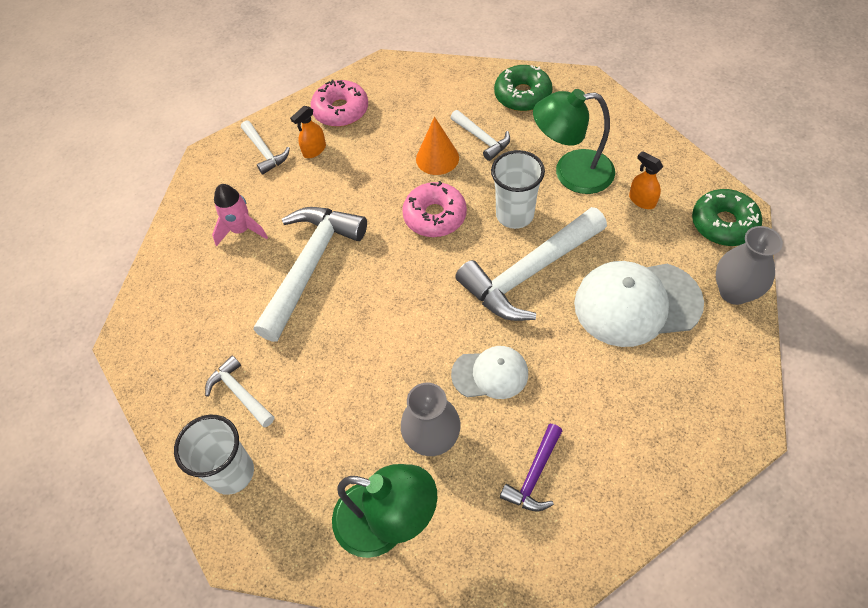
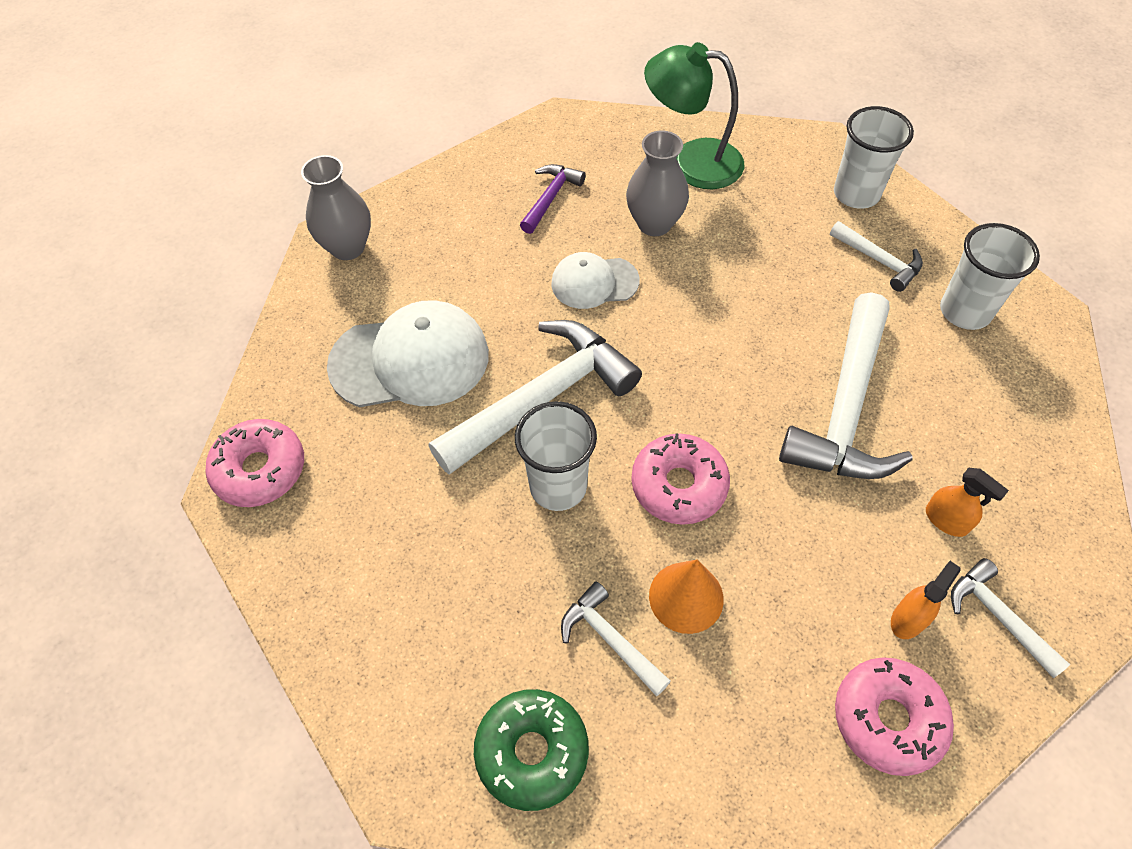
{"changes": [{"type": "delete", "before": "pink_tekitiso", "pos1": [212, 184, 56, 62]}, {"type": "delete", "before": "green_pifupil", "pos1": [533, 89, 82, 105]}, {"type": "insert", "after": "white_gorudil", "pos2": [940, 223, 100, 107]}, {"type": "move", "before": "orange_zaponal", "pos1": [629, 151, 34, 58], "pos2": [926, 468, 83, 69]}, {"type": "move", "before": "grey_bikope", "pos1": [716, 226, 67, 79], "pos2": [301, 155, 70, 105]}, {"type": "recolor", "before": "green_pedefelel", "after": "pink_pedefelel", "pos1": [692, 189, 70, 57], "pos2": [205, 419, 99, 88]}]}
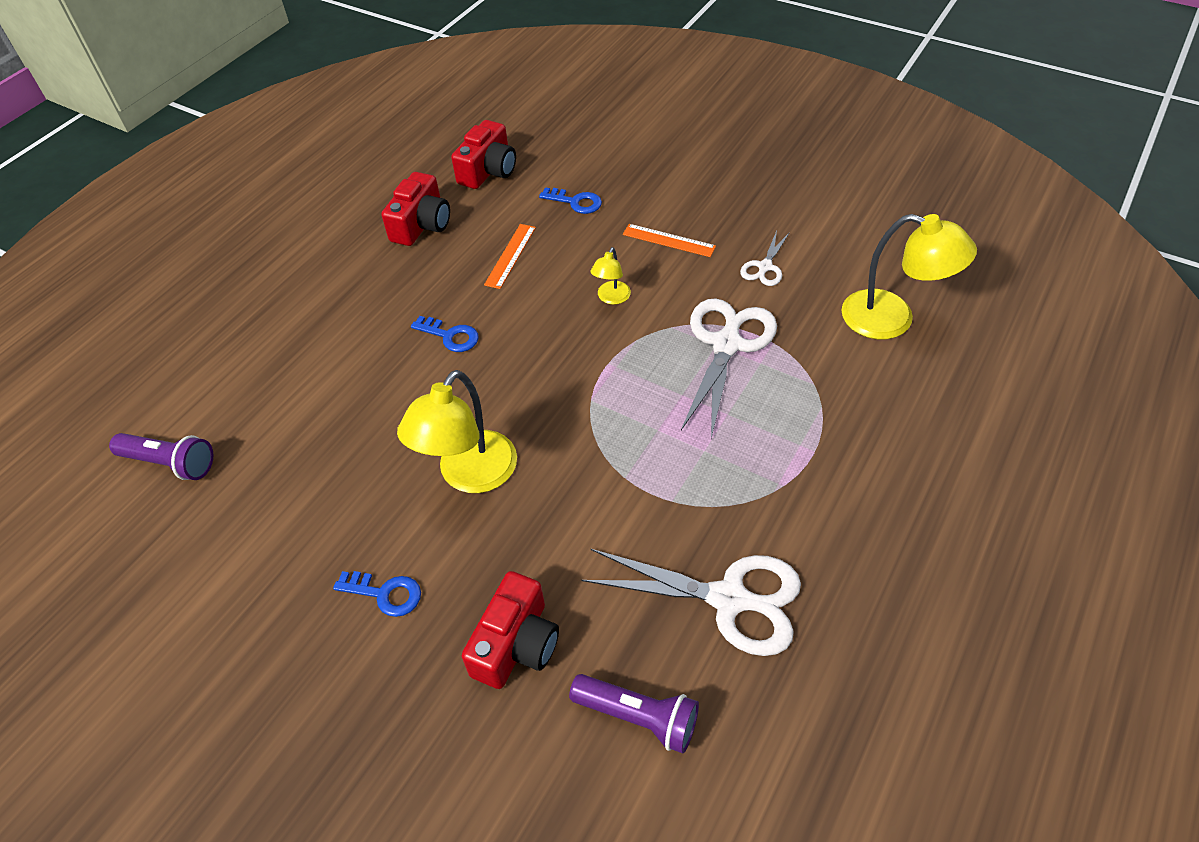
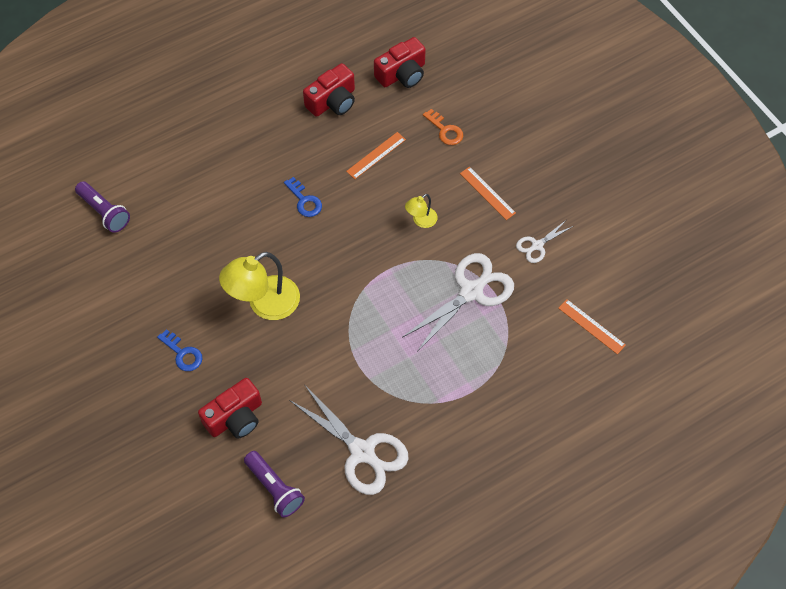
{"changes": [{"type": "replace", "before": "yellow_pifupil", "after": "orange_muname", "pos1": [842, 214, 135, 125], "pos2": [558, 299, 68, 55]}, {"type": "recolor", "before": "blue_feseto", "after": "orange_feseto", "pos1": [539, 187, 63, 27], "pos2": [423, 109, 40, 36]}]}
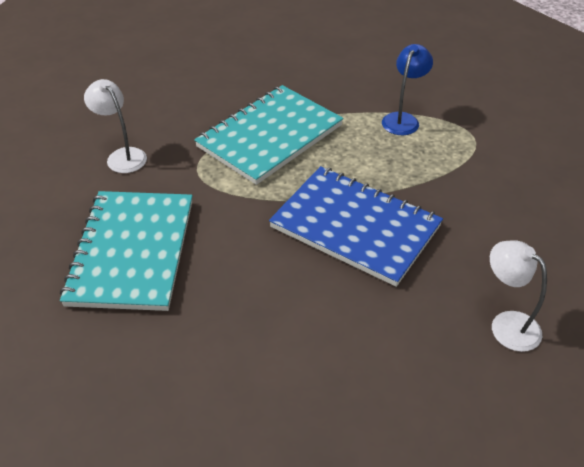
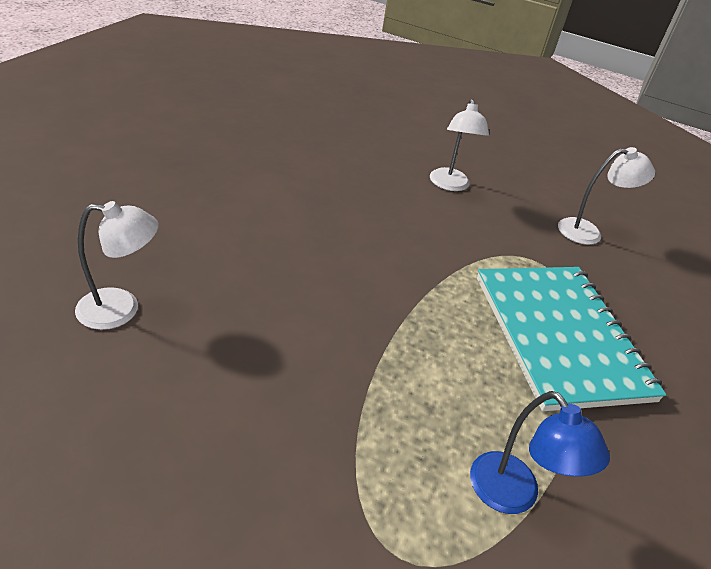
{"changes": [{"type": "delete", "before": "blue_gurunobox", "pos1": [269, 166, 174, 121]}, {"type": "replace", "before": "turquoise_gurunobox", "after": "white_pifupil", "pos1": [60, 191, 133, 120], "pos2": [430, 99, 59, 92]}]}
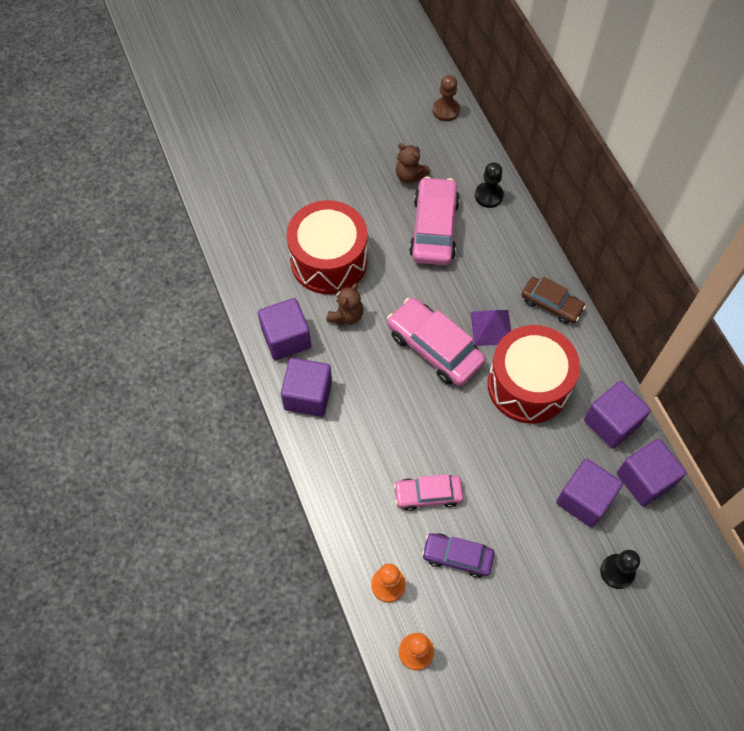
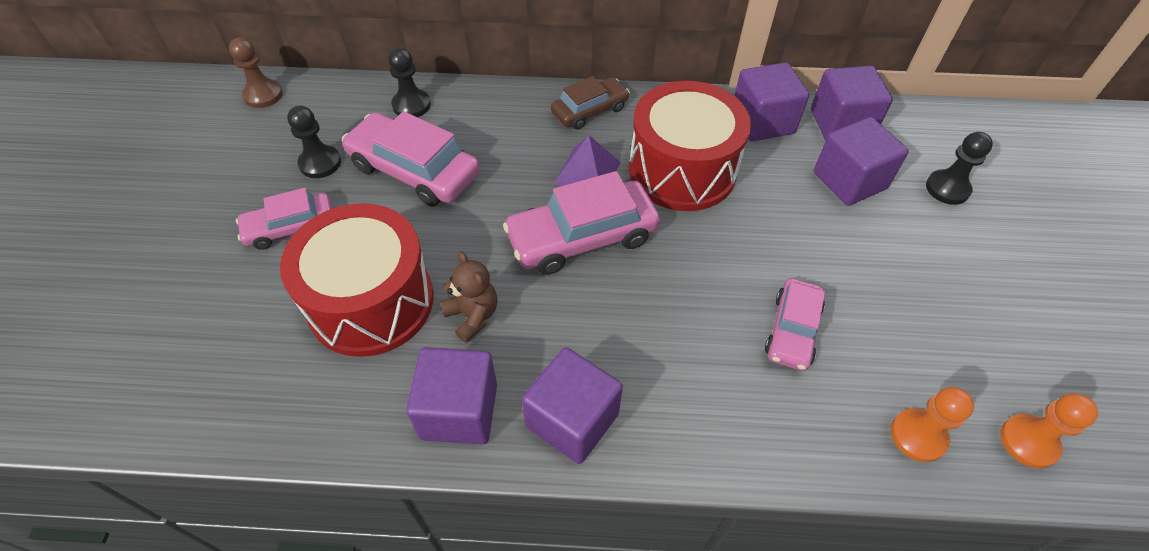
{"changes": [{"type": "delete", "before": "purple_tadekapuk", "pos1": [422, 533, 73, 45]}, {"type": "insert", "after": "pink_tadekapuk", "pos2": [236, 188, 96, 62]}, {"type": "replace", "before": "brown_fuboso", "after": "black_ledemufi", "pos1": [396, 143, 34, 40], "pos2": [287, 106, 54, 72]}]}
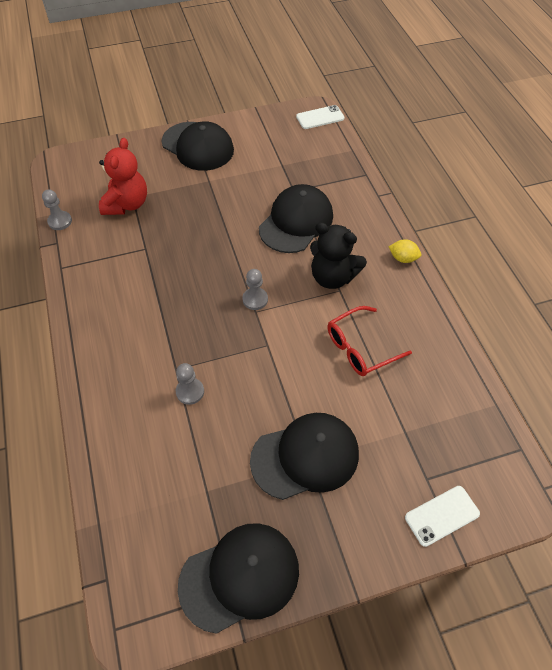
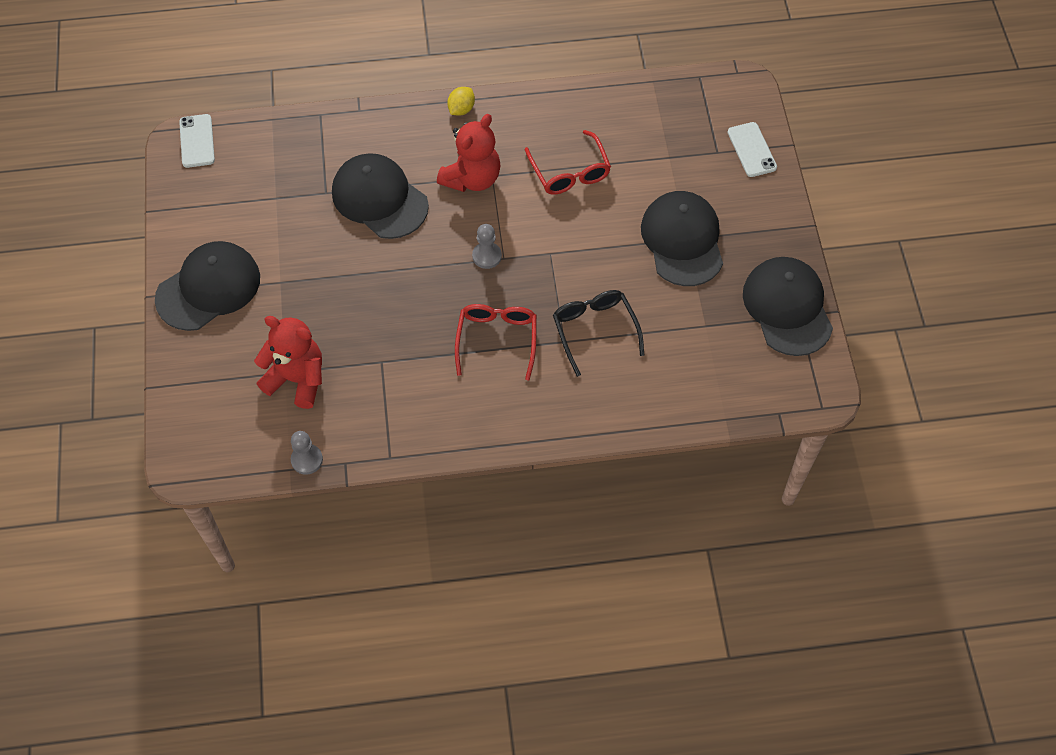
{"changes": [{"type": "insert", "after": "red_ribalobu", "pos2": [455, 304, 82, 77]}, {"type": "replace", "before": "grey_ledemufi", "after": "black_ribalobu", "pos1": [176, 363, 28, 42], "pos2": [553, 290, 91, 87]}, {"type": "recolor", "before": "black_fuboso", "after": "red_fuboso", "pos1": [310, 222, 57, 67], "pos2": [437, 114, 64, 78]}]}
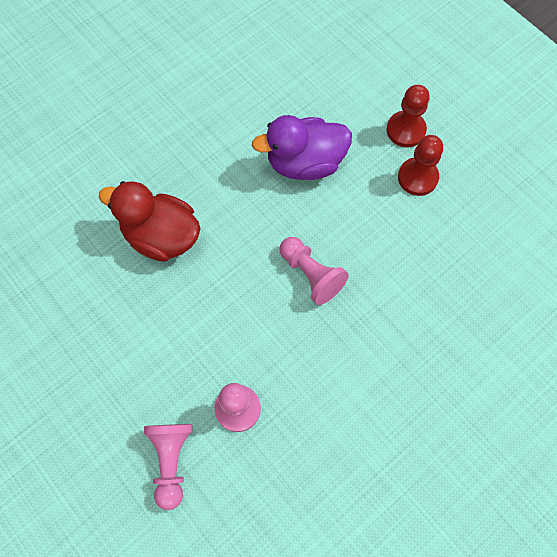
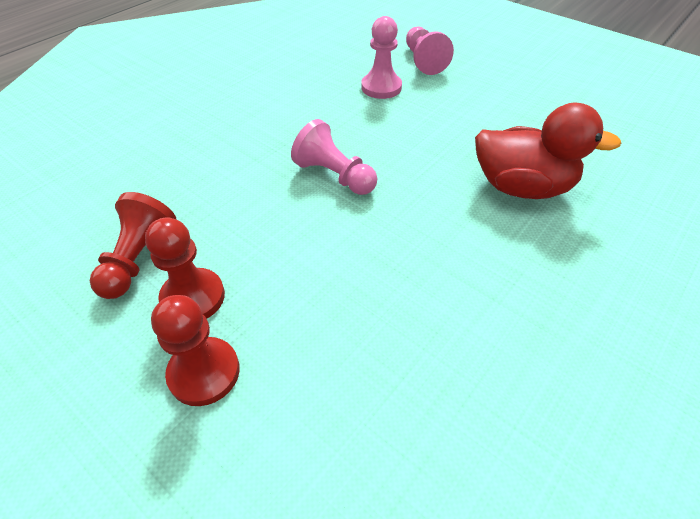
{"changes": [{"type": "delete", "before": "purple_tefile", "pos1": [252, 115, 100, 65]}, {"type": "insert", "after": "red_ledemufi", "pos2": [90, 192, 87, 107]}]}
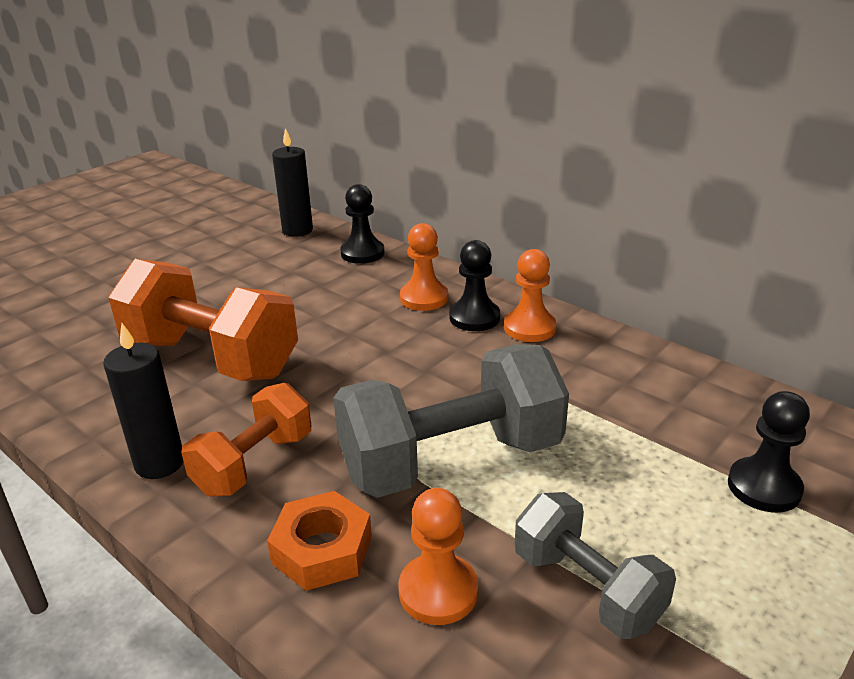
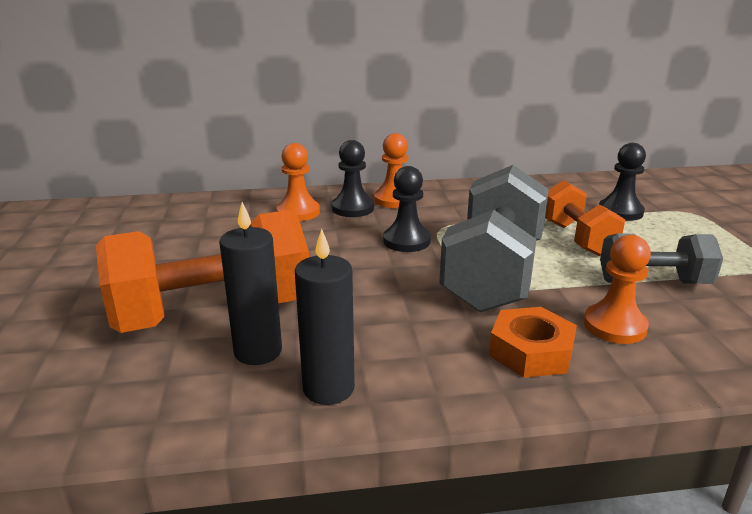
{"changes": [{"type": "move", "before": "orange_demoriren", "pos1": [181, 383, 130, 114], "pos2": [545, 180, 80, 76]}, {"type": "move", "before": "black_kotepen", "pos1": [272, 128, 41, 109], "pos2": [219, 202, 63, 163]}, {"type": "move", "before": "black_ledemufi", "pos1": [340, 184, 44, 80], "pos2": [383, 166, 48, 86]}]}
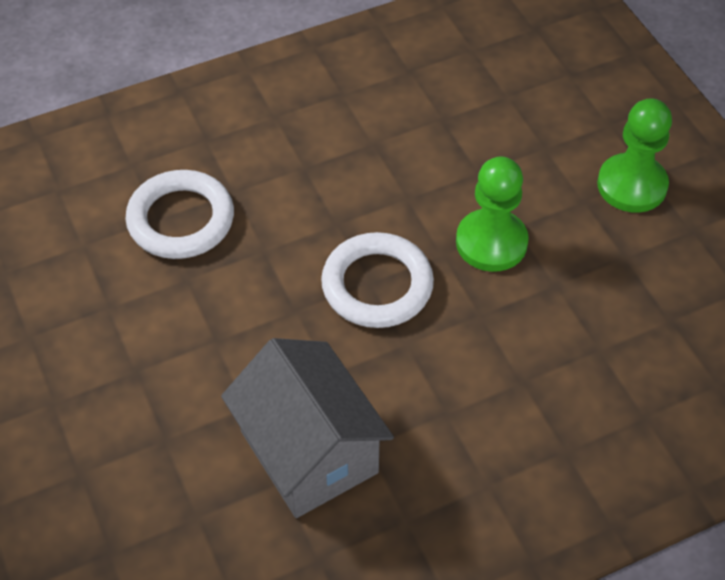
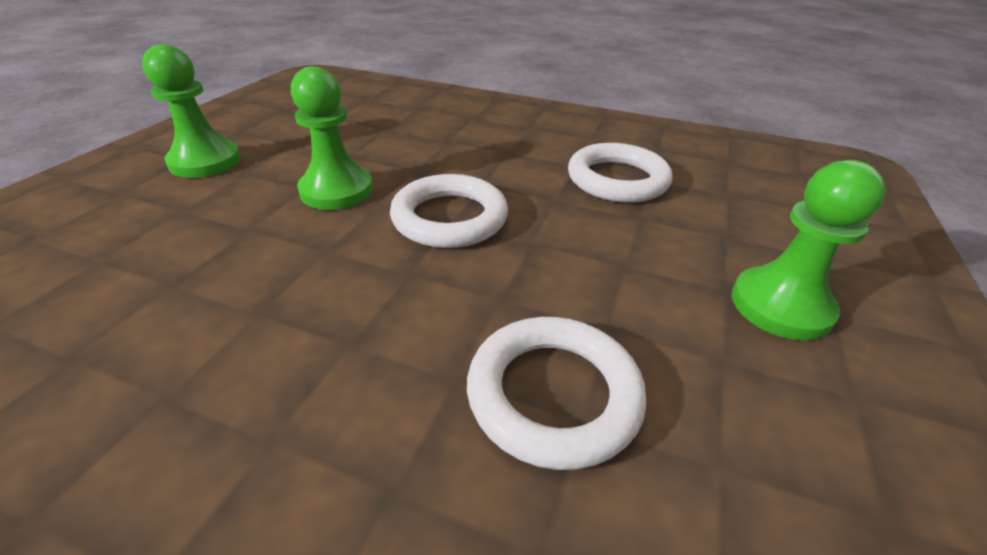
{"changes": [{"type": "insert", "after": "green_ledemufi", "pos2": [732, 160, 154, 181]}, {"type": "replace", "before": "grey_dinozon", "after": "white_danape", "pos1": [221, 338, 173, 180], "pos2": [568, 143, 105, 60]}]}
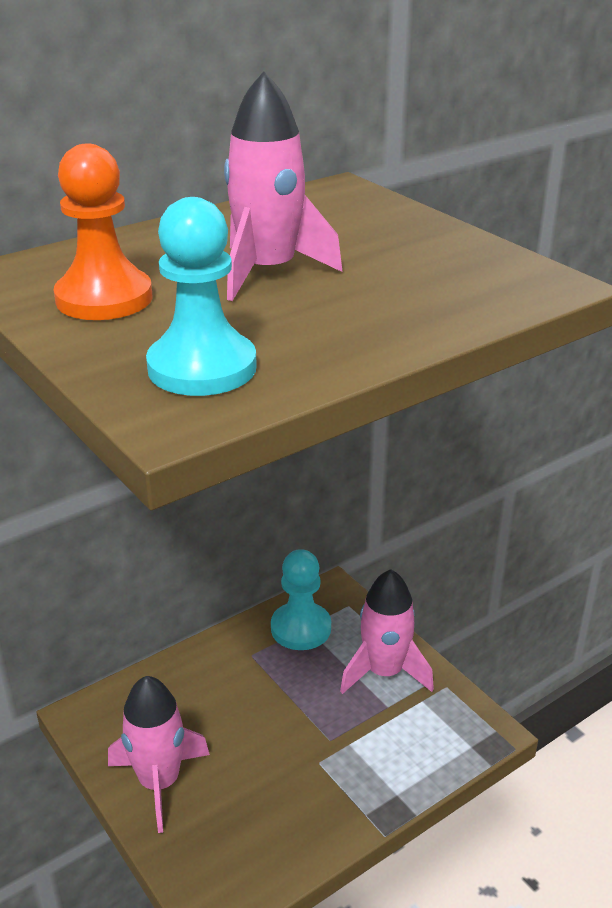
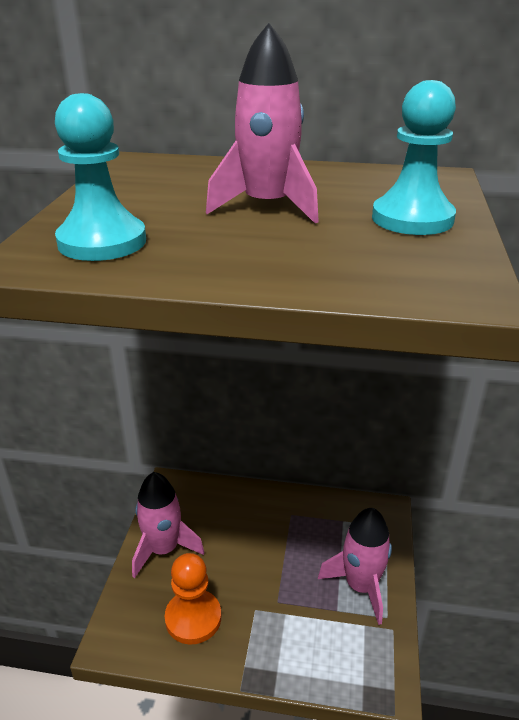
{"changes": [{"type": "move", "before": "orange_ledemufi", "pos1": [54, 144, 98, 176], "pos2": [165, 553, 56, 91]}, {"type": "move", "before": "turquoise_ledemufi", "pos1": [271, 549, 60, 101], "pos2": [372, 80, 84, 155]}]}
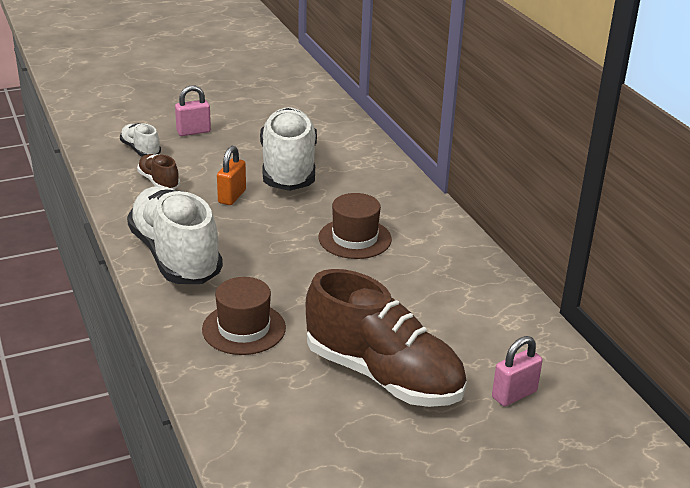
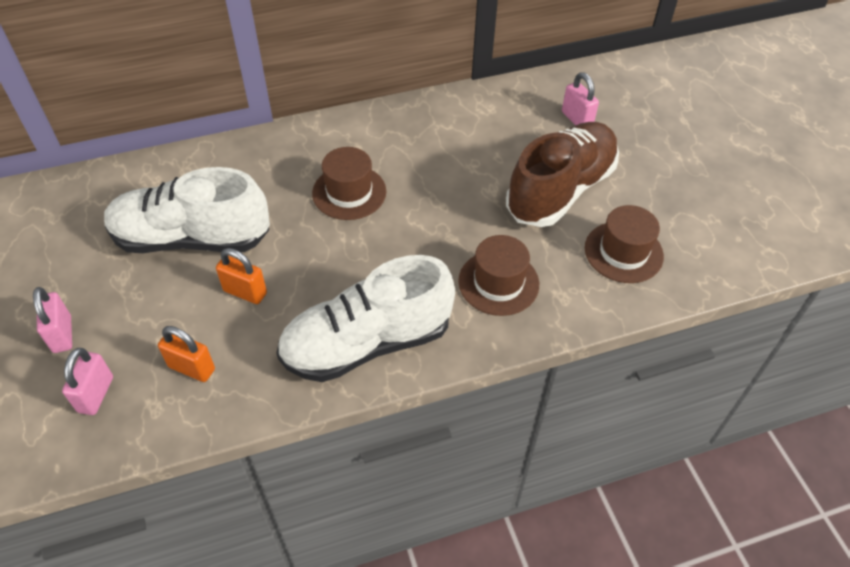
{"changes": [{"type": "insert", "after": "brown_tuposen", "pos2": [585, 205, 79, 78]}, {"type": "replace", "before": "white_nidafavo", "after": "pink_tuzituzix", "pos1": [120, 123, 41, 34], "pos2": [62, 348, 51, 67]}, {"type": "replace", "before": "brown_nidafavo", "after": "orange_tuzituzix", "pos1": [137, 154, 43, 35], "pos2": [158, 326, 57, 56]}]}
